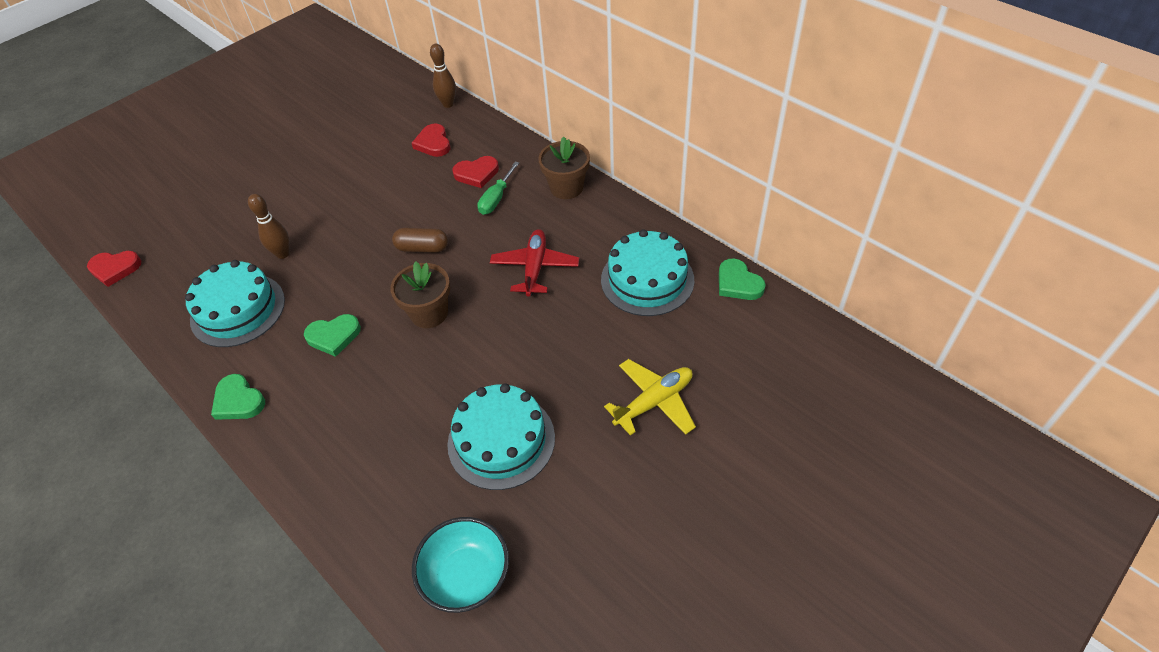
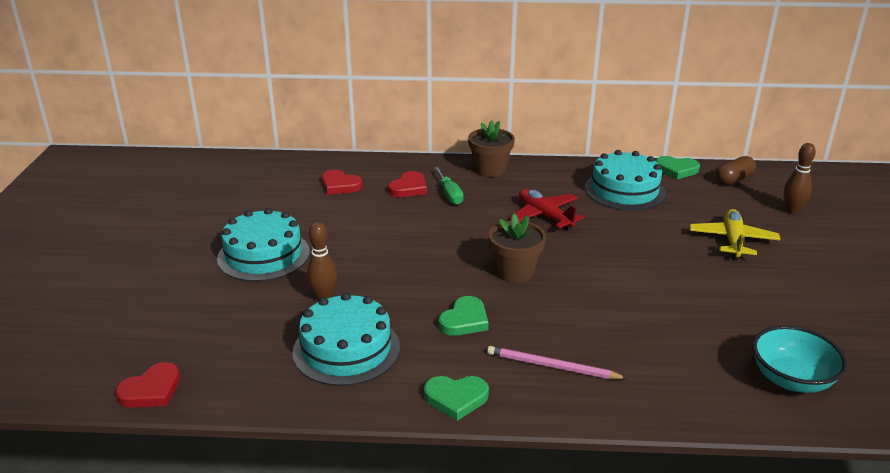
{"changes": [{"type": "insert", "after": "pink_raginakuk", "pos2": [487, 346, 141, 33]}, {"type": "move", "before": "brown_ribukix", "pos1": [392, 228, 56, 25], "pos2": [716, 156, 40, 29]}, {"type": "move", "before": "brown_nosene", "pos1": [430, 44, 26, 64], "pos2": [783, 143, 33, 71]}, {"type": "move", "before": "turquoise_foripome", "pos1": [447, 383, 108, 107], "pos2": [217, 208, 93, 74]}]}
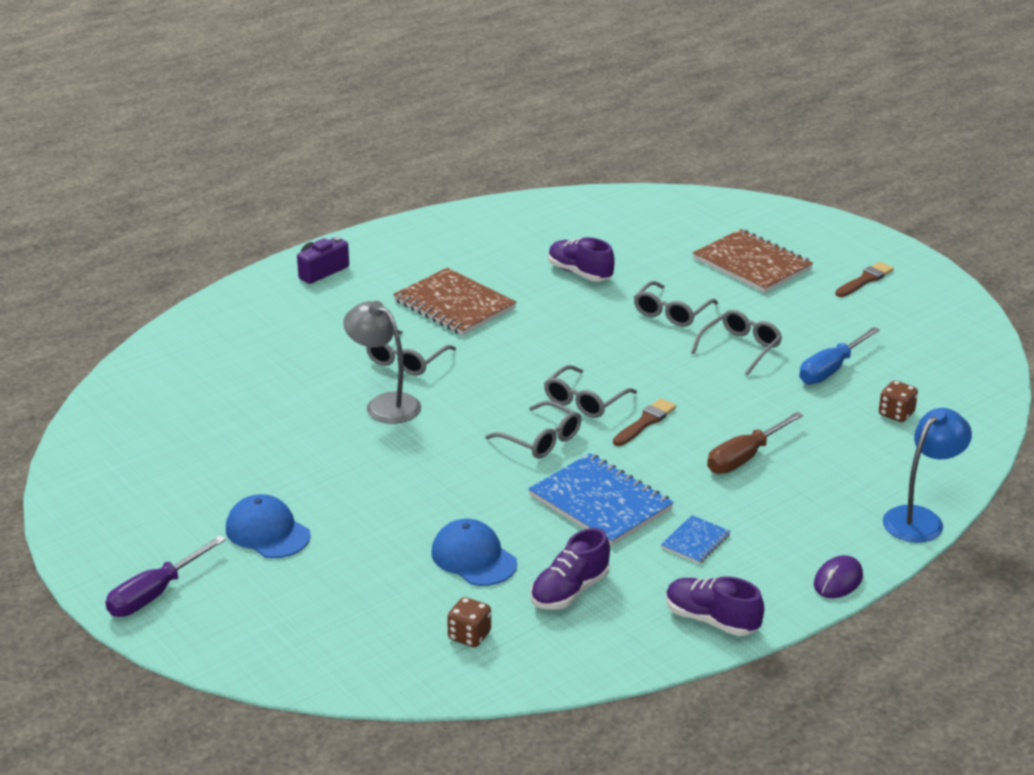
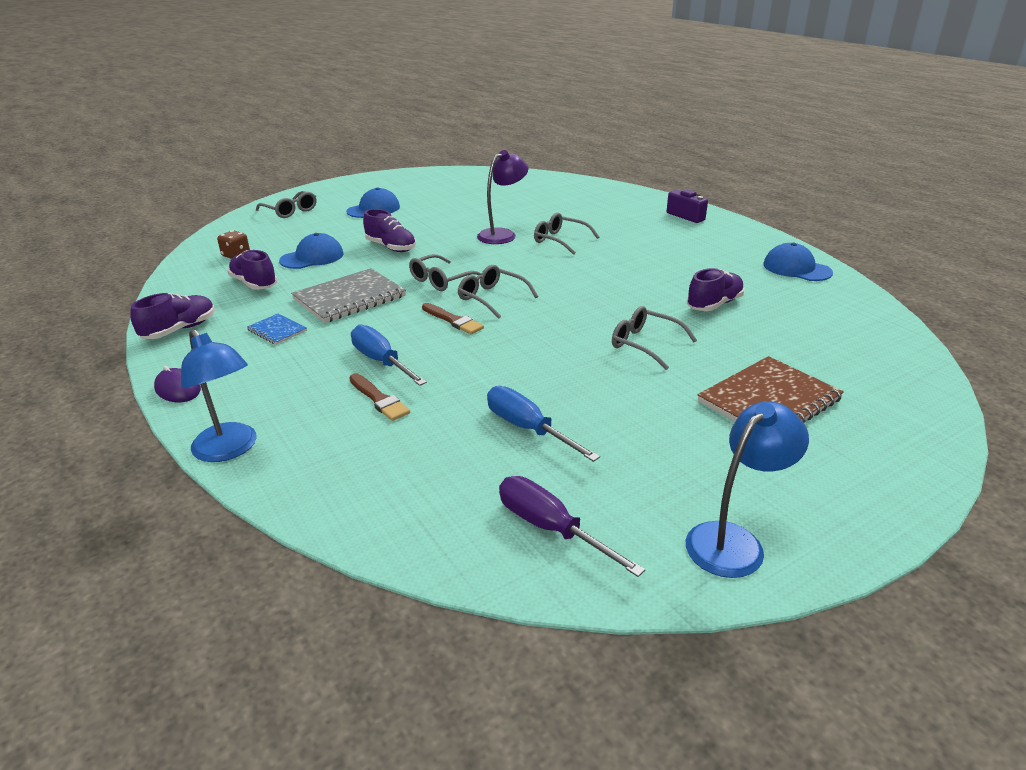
{"changes": [{"type": "delete", "before": "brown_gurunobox", "pos1": [393, 268, 123, 67]}, {"type": "delete", "before": "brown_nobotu", "pos1": [879, 381, 39, 41]}, {"type": "insert", "after": "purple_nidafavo", "pos2": [363, 209, 53, 43]}, {"type": "insert", "after": "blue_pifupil", "pos2": [686, 401, 123, 177]}, {"type": "insert", "after": "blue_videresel", "pos2": [763, 243, 70, 38]}, {"type": "move", "before": "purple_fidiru", "pos1": [105, 536, 121, 81], "pos2": [499, 476, 146, 101]}, {"type": "move", "before": "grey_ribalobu", "pos1": [691, 310, 91, 66], "pos2": [256, 191, 60, 27]}, {"type": "move", "before": "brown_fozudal", "pos1": [835, 262, 59, 35], "pos2": [349, 373, 61, 48]}, {"type": "recolor", "before": "grey_pifupil", "after": "purple_pifupil", "pos1": [343, 301, 78, 123], "pos2": [477, 150, 51, 94]}, {"type": "recolor", "before": "blue_gurunobox", "after": "grey_gurunobox", "pos1": [528, 453, 146, 93], "pos2": [291, 268, 115, 55]}, {"type": "recolor", "before": "brown_fidiru", "after": "blue_fidiru", "pos1": [707, 412, 97, 62], "pos2": [351, 324, 76, 62]}]}
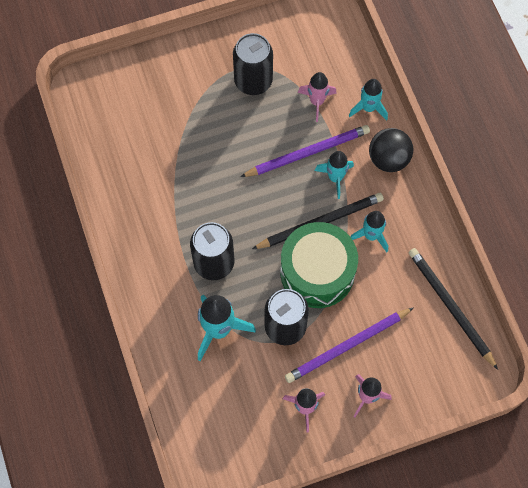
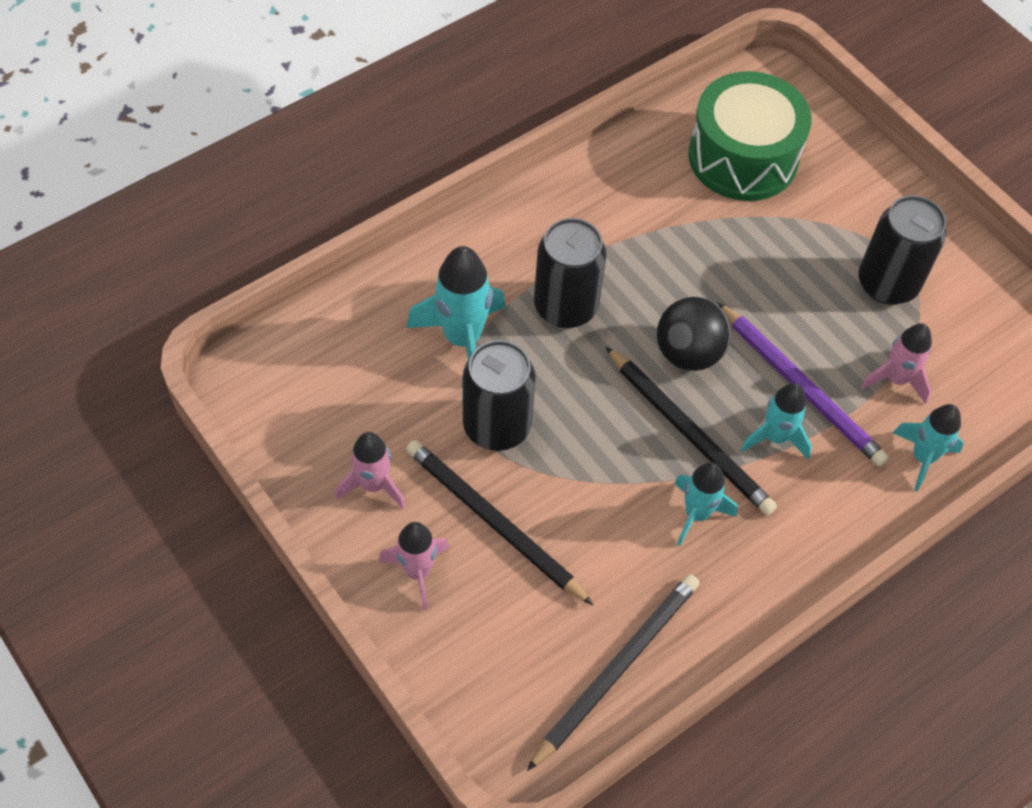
{"changes": [{"type": "move", "before": "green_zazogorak", "pos1": [280, 222, 78, 86], "pos2": [688, 71, 124, 130]}, {"type": "move", "before": "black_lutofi", "pos1": [369, 128, 44, 44], "pos2": [657, 297, 74, 74]}, {"type": "recolor", "before": "purple_raginakuk", "after": "black_raginakuk", "pos1": [285, 307, 129, 76], "pos2": [406, 440, 187, 165]}]}
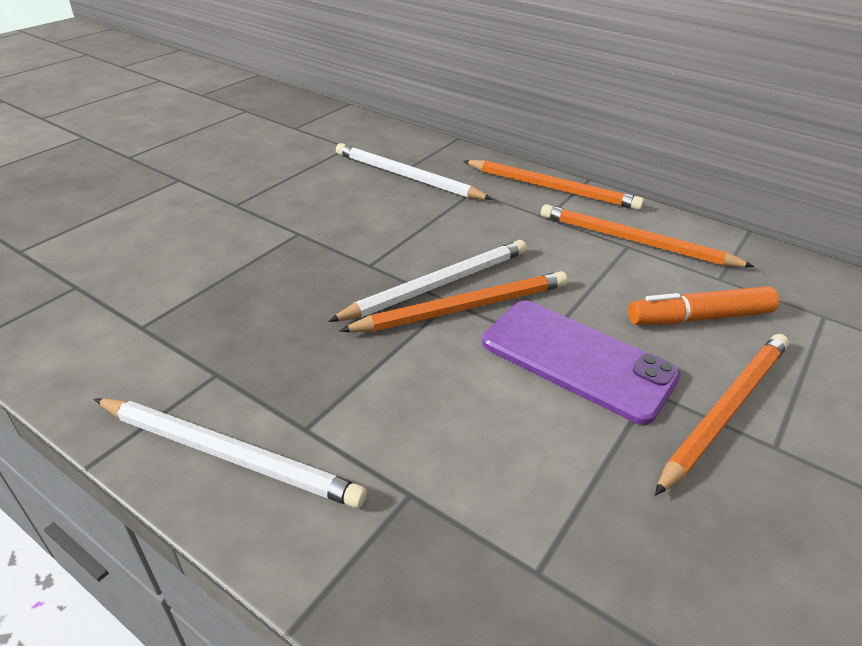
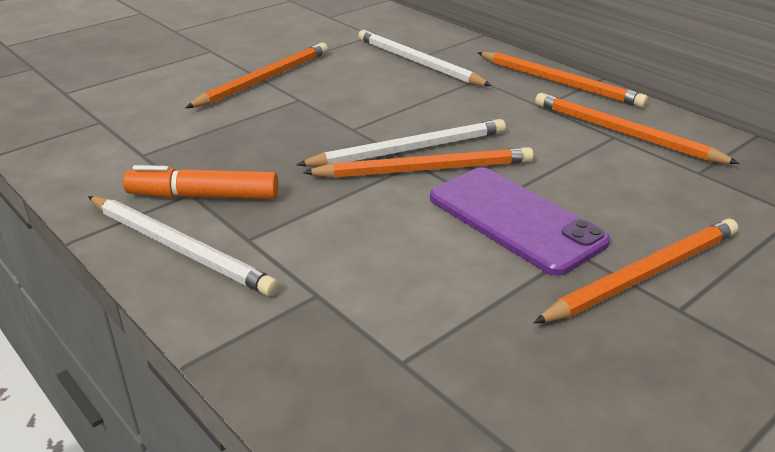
{"changes": [{"type": "insert", "after": "orange_raginakuk", "pos2": [185, 43, 143, 65]}, {"type": "move", "before": "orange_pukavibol", "pos1": [628, 286, 151, 39], "pos2": [123, 165, 155, 34]}]}
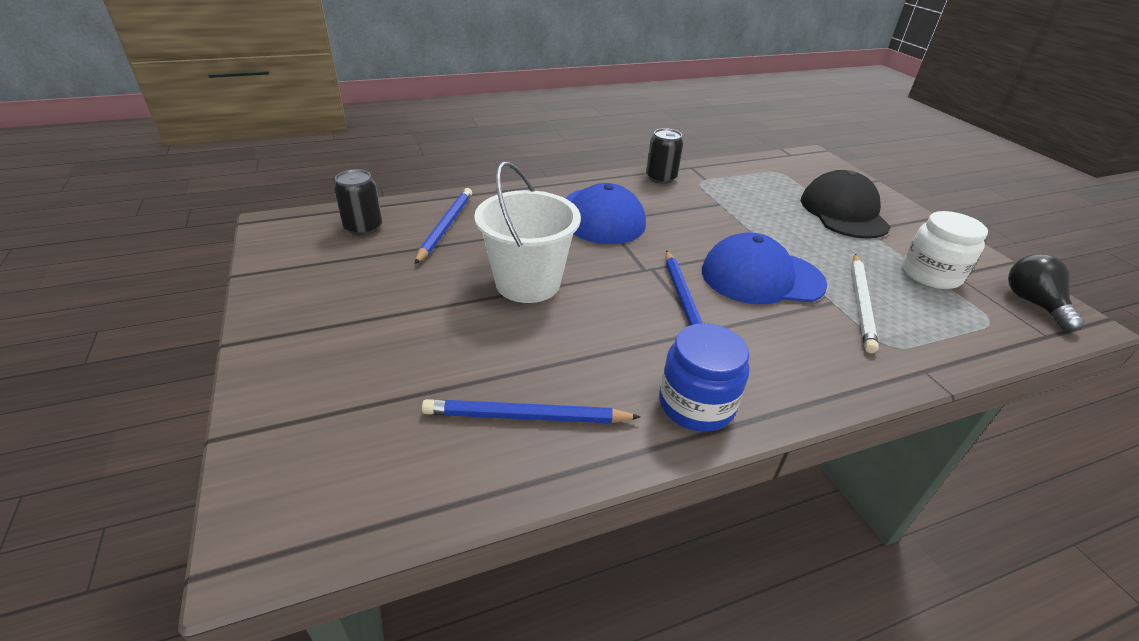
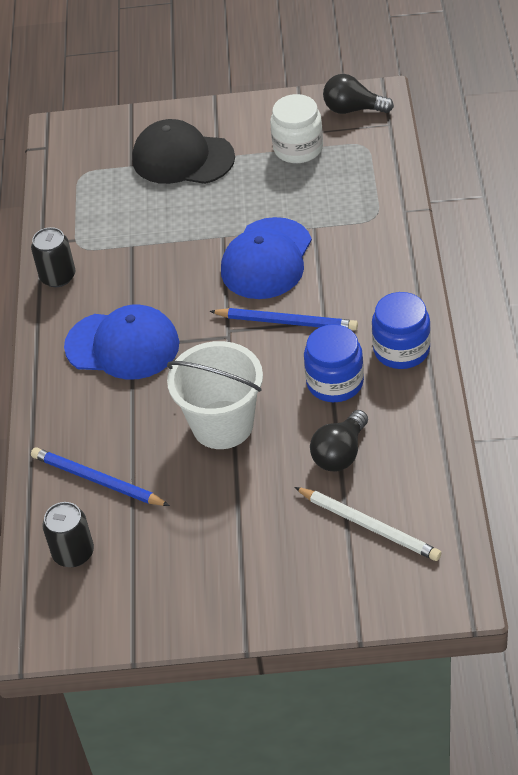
{"changes": [{"type": "delete", "before": "blue_raginakuk", "pos1": [422, 399, 218, 24]}, {"type": "insert", "after": "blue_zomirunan", "pos2": [304, 324, 60, 78]}, {"type": "insert", "after": "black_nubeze", "pos2": [310, 410, 58, 62]}, {"type": "move", "before": "white_raginakuk", "pos1": [851, 254, 28, 99], "pos2": [294, 487, 147, 74]}]}
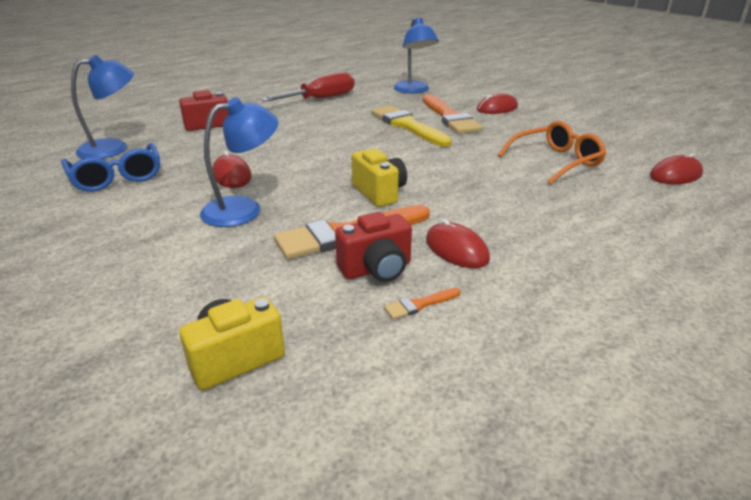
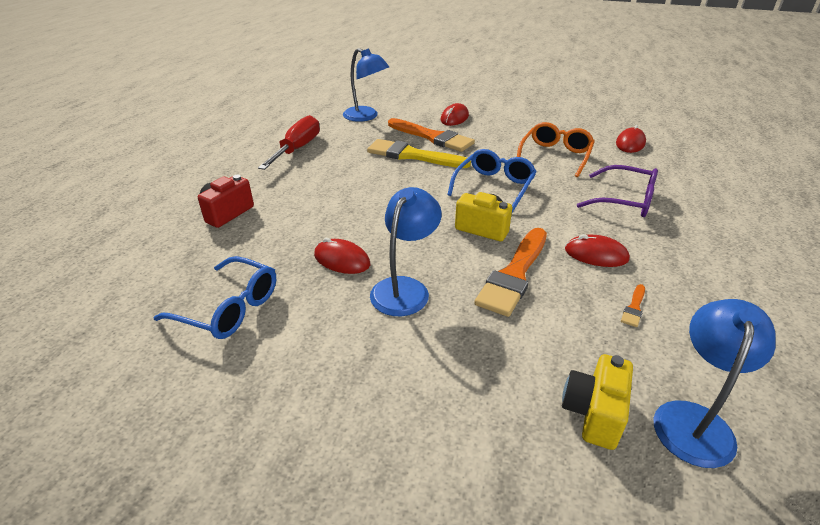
{"changes": [{"type": "delete", "before": "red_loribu", "pos1": [335, 212, 77, 70]}, {"type": "insert", "after": "blue_ribalobu", "pos2": [447, 149, 90, 64]}, {"type": "insert", "after": "purple_ribalobu", "pos2": [577, 165, 81, 52]}, {"type": "move", "before": "blue_pifupil", "pos1": [71, 55, 63, 104], "pos2": [653, 299, 123, 169]}]}
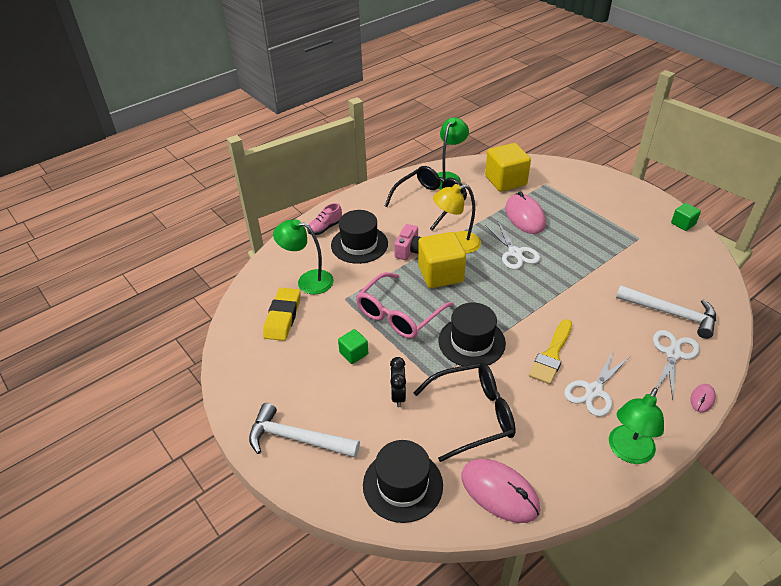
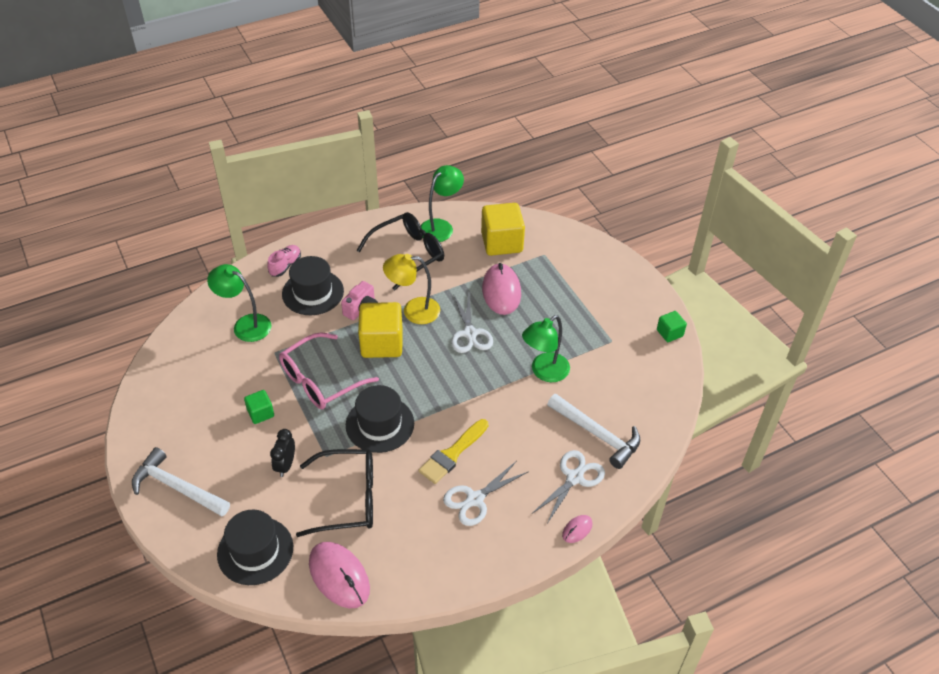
{"changes": [{"type": "delete", "before": "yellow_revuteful", "pos1": [263, 288, 38, 53]}, {"type": "move", "before": "green_pifupil", "pos1": [609, 388, 55, 76], "pos2": [522, 315, 48, 67]}, {"type": "rotate", "before": "pink_nidafavo", "pos1": [307, 203, 35, 32], "pos2": [267, 245, 34, 32], "turn": 150}]}
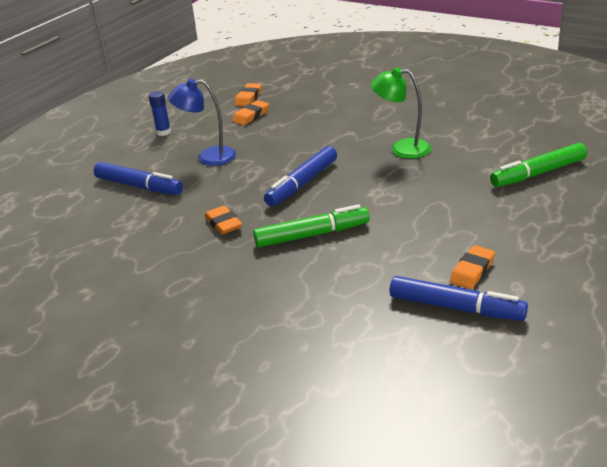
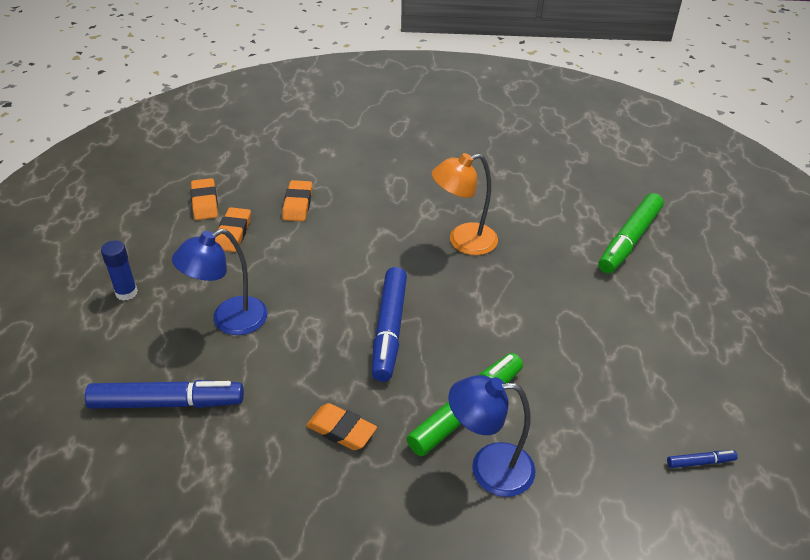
{"changes": [{"type": "insert", "after": "blue_pifupil", "pos2": [448, 375, 87, 122]}, {"type": "move", "before": "orange_revuteful", "pos1": [450, 245, 45, 44], "pos2": [282, 180, 30, 41]}, {"type": "recolor", "before": "green_pifupil", "after": "orange_pifupil", "pos1": [370, 67, 61, 92], "pos2": [432, 153, 66, 102]}, {"type": "resize", "before": "blue_pukavibol", "pos1": [389, 276, 139, 45], "pos2": [667, 450, 71, 18], "scale": 0.44}]}
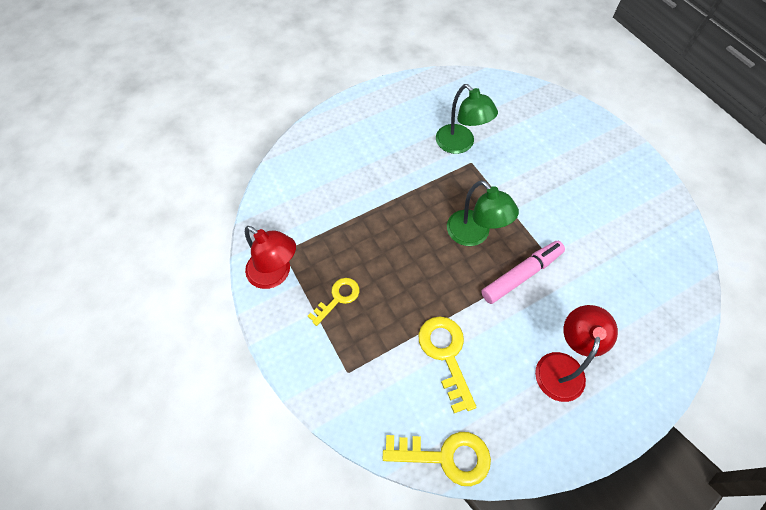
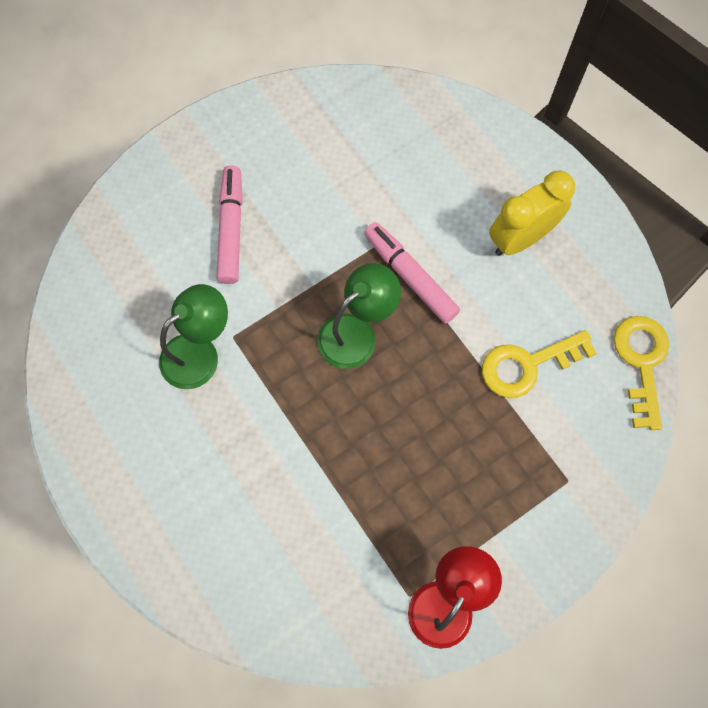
{"changes": [{"type": "delete", "before": "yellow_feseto", "pos1": [308, 278, 51, 48]}, {"type": "insert", "after": "pink_pukavibol", "pos2": [217, 165, 26, 119]}, {"type": "replace", "before": "red_pifupil", "after": "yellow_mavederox", "pos1": [535, 305, 83, 97], "pos2": [489, 170, 86, 86]}]}
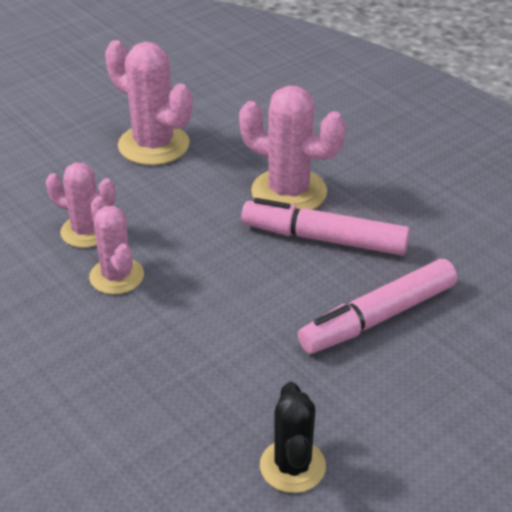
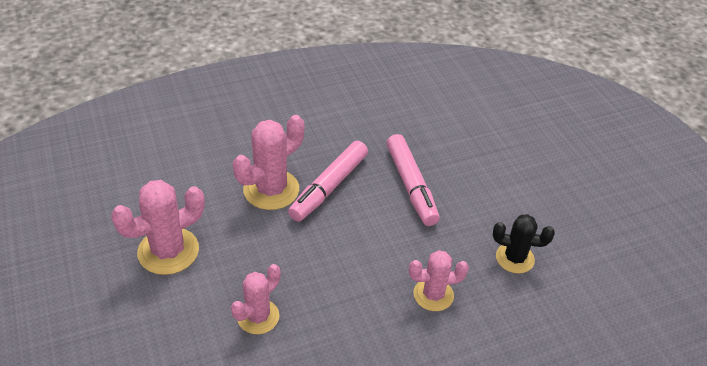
{"changes": [{"type": "move", "before": "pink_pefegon", "pos1": [89, 196, 55, 98], "pos2": [409, 250, 60, 61]}]}
